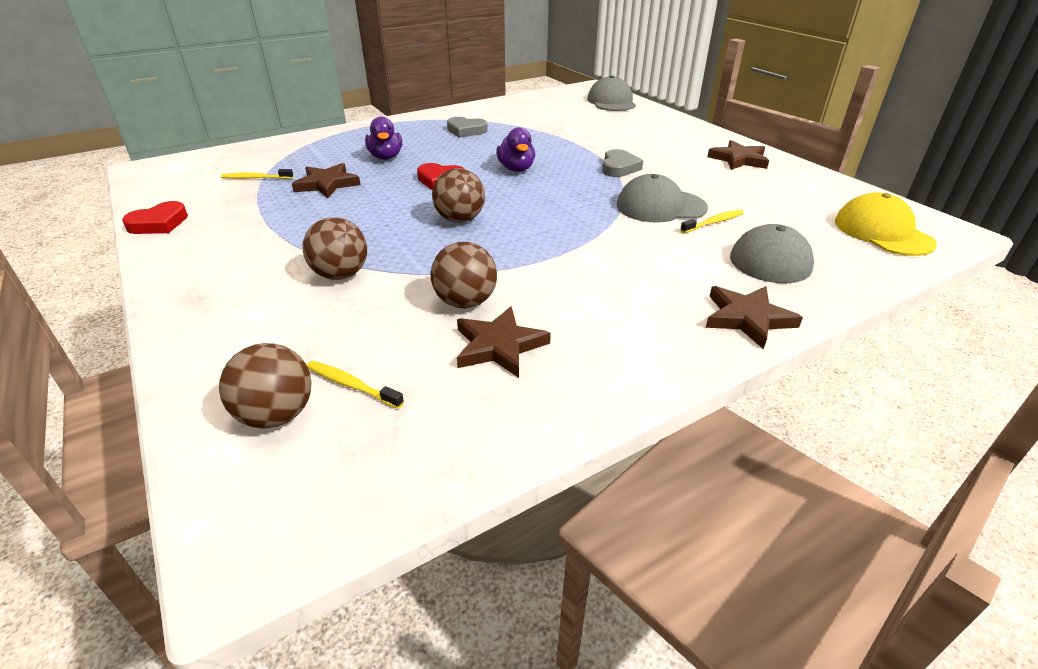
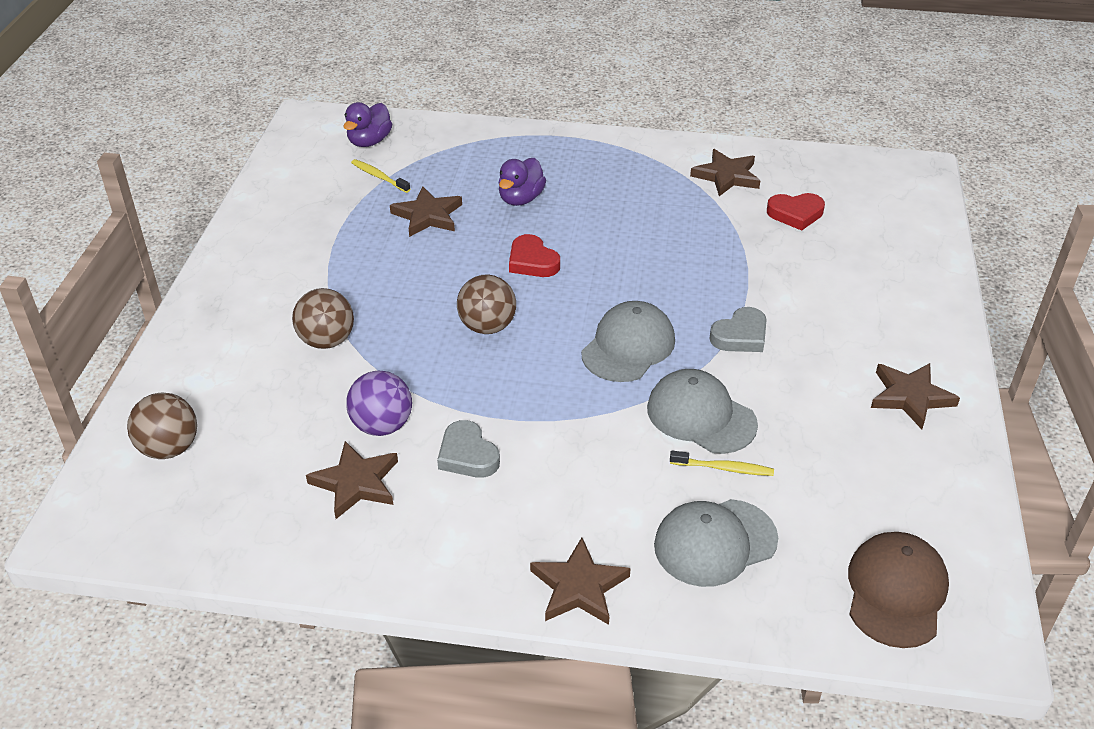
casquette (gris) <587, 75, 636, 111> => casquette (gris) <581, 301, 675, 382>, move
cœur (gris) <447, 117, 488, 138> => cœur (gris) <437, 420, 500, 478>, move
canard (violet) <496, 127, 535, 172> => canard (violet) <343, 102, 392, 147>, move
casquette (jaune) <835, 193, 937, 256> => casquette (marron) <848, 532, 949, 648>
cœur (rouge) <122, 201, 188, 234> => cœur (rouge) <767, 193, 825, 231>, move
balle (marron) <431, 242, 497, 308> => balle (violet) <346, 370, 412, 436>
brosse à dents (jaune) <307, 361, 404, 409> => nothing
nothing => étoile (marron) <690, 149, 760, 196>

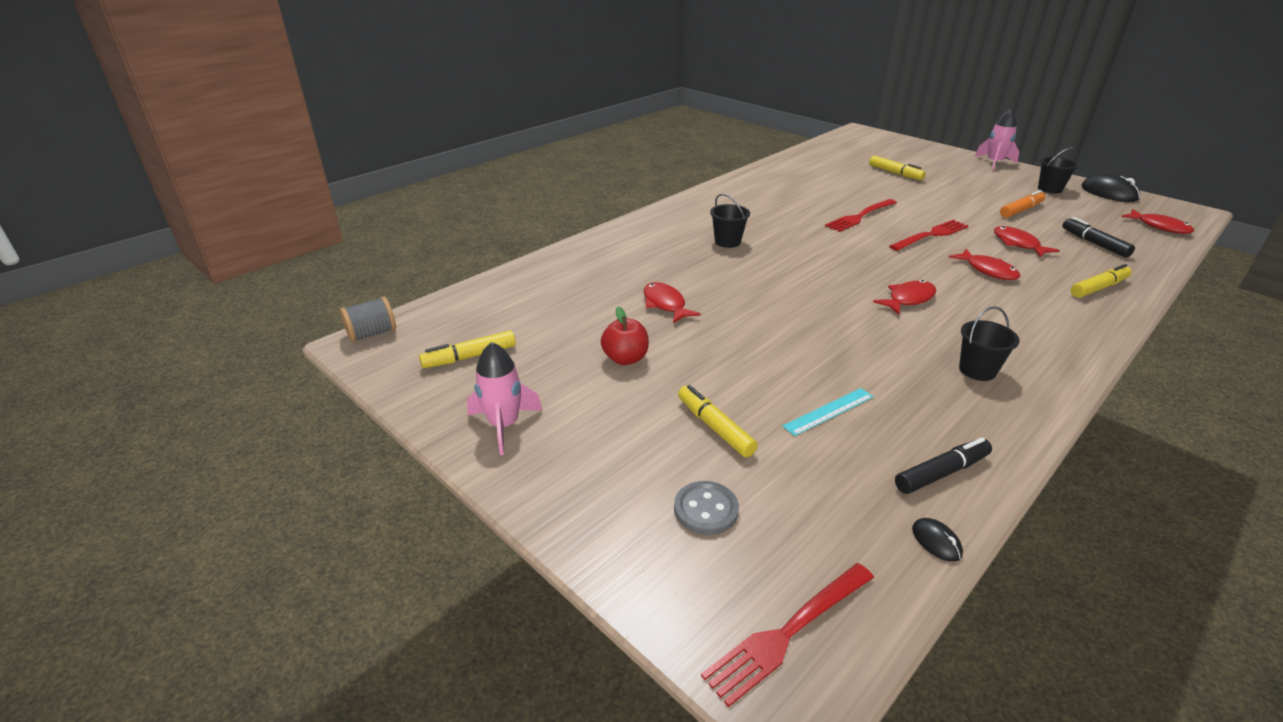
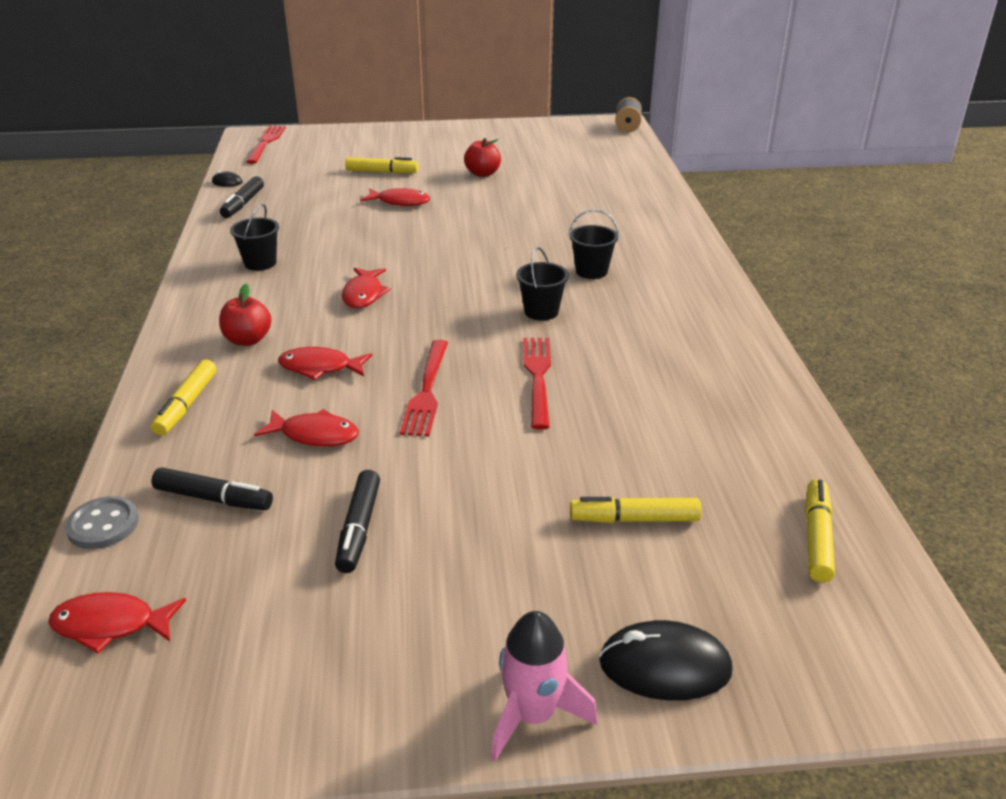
seau (noir) <1038, 147, 1079, 194> => seau (noir) <516, 247, 569, 321>, move
souris (noir) <1081, 173, 1140, 202> => souris (noir) <599, 620, 733, 701>, move
feutre (orange) <1000, 190, 1045, 218> => feutre (noir) <335, 470, 380, 573>
poisson (rouge) <644, 282, 701, 323> => poisson (rouge) <360, 188, 430, 206>, move
feutre (jaune) <419, 330, 516, 368> => feutre (jaune) <805, 479, 835, 583>, move
fusée (rose) <467, 342, 543, 455> => nothing
règle (turquoise) <782, 388, 873, 436> => nothing
bouton (gris) <674, 481, 739, 535> => bouton (gris) <65, 496, 139, 549>, move
nothing => pomme (rouge) <219, 284, 271, 346>

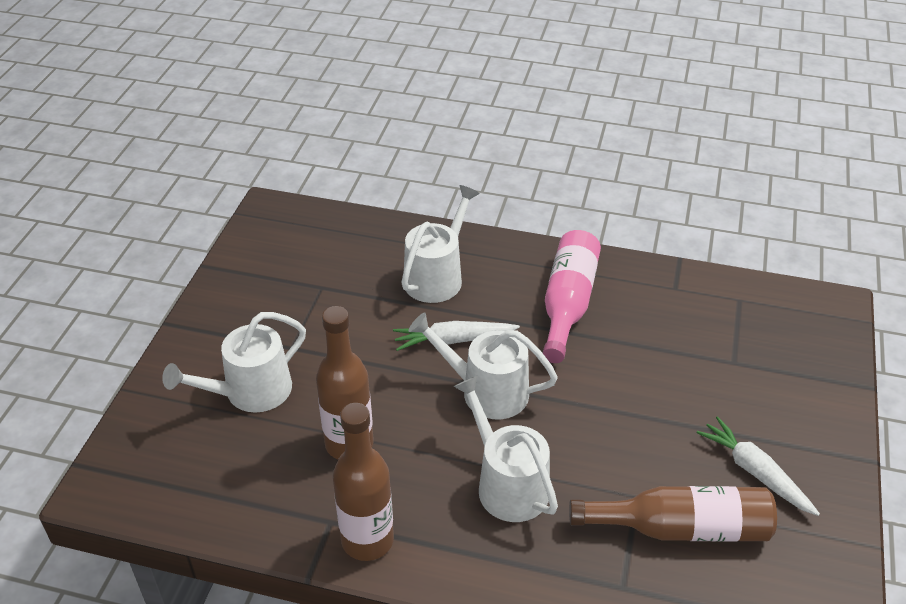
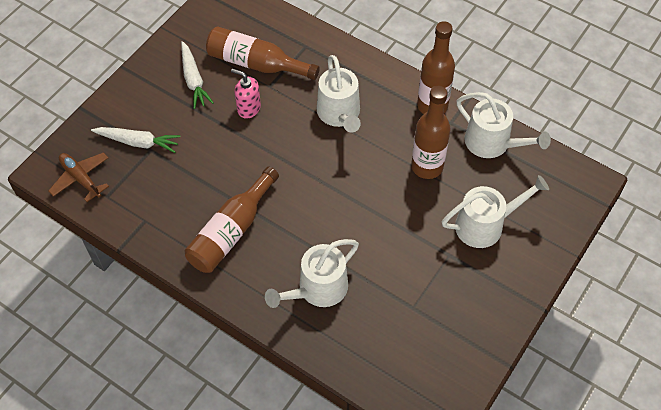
bouteille (rose) <543, 230, 601, 363> => bouteille (marron) <184, 167, 279, 273>
arrosoir (blanc) <408, 312, 558, 419> => arrosoir (blanc) <457, 92, 551, 158>, move
carotte (blanc) <393, 321, 520, 351> => carotte (blanc) <91, 127, 181, 153>, move
nothing => distributeur de savon (rose) <231, 69, 261, 119>
nothing => avion (marron) <48, 152, 109, 202>

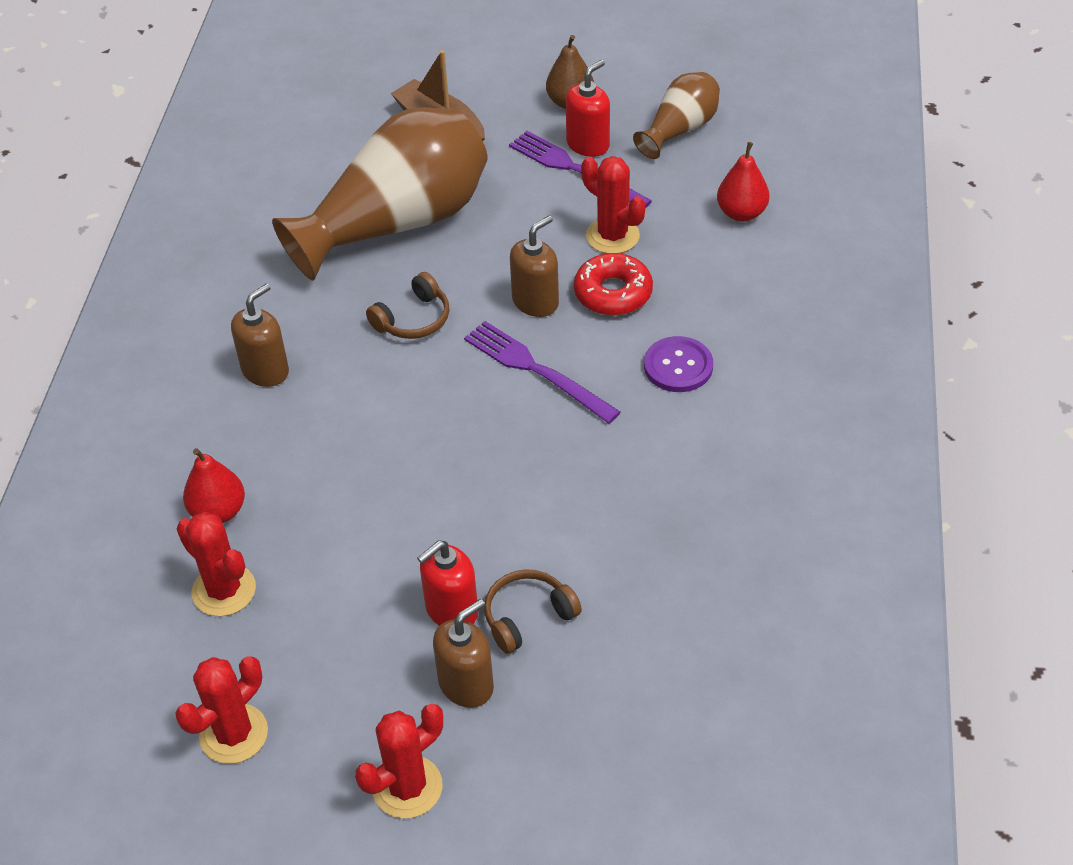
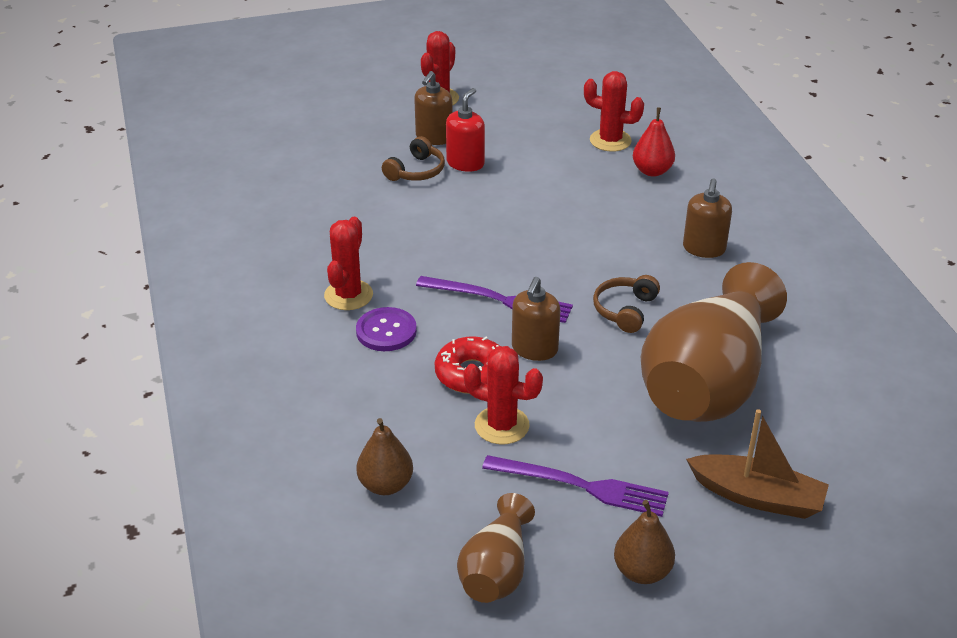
distributeur de savon (rouge) <566, 60, 610, 157> => nothing
poire (rouge) <717, 142, 769, 221> => poire (marron) <356, 418, 413, 495>
cactus (rouge) <175, 656, 268, 764> => cactus (rouge) <324, 217, 373, 310>, move

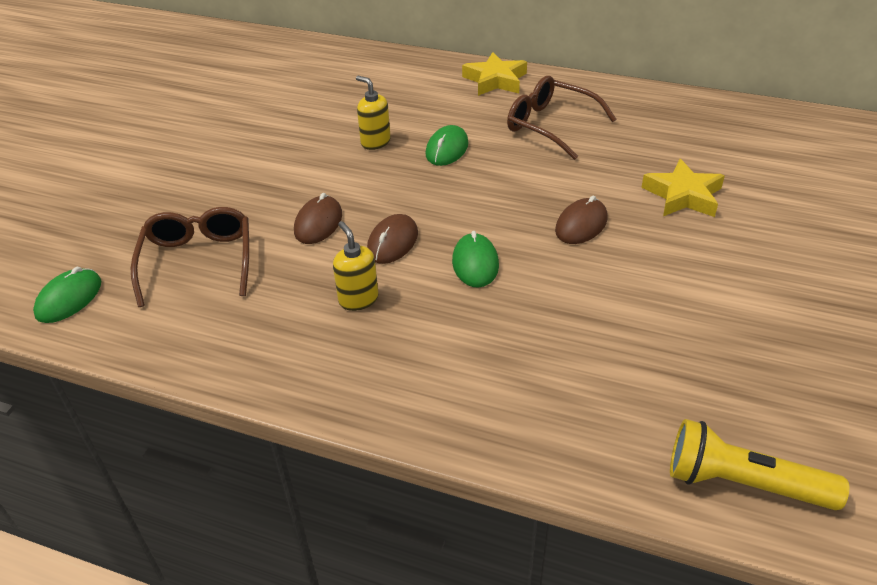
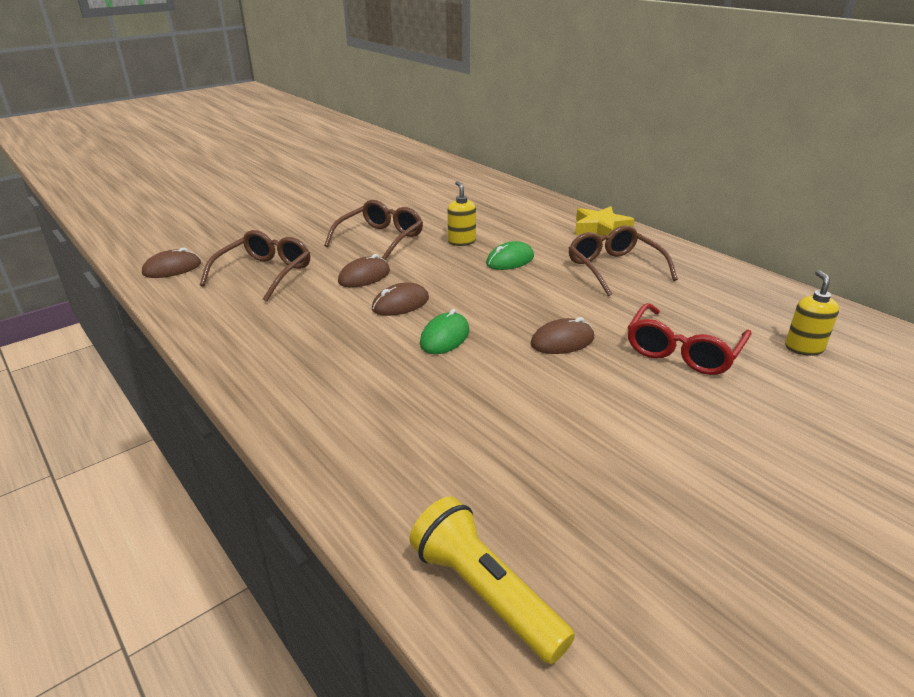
étoile (jaune) <641, 159, 725, 217> => lunettes (rouge) <627, 303, 752, 375>
distributeur de savon (jaune) <333, 221, 379, 311> => distributeur de savon (jaune) <785, 270, 839, 356>, move
souris (vert) <33, 267, 101, 323> => souris (marron) <142, 248, 201, 278>
nothing => lunettes (marron) <324, 200, 423, 260>

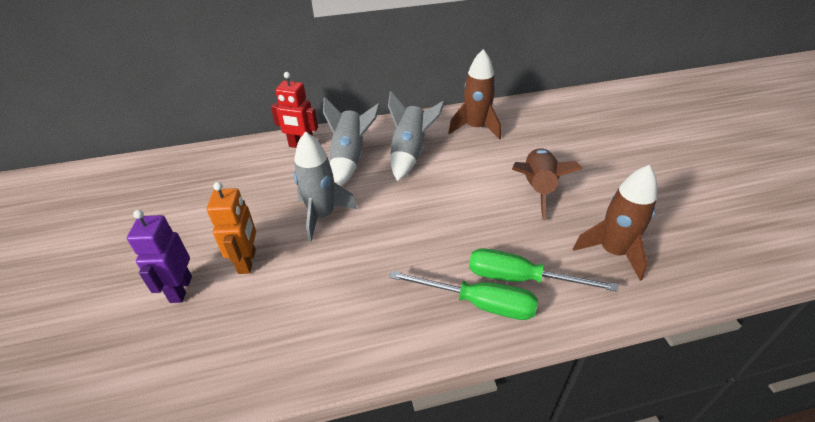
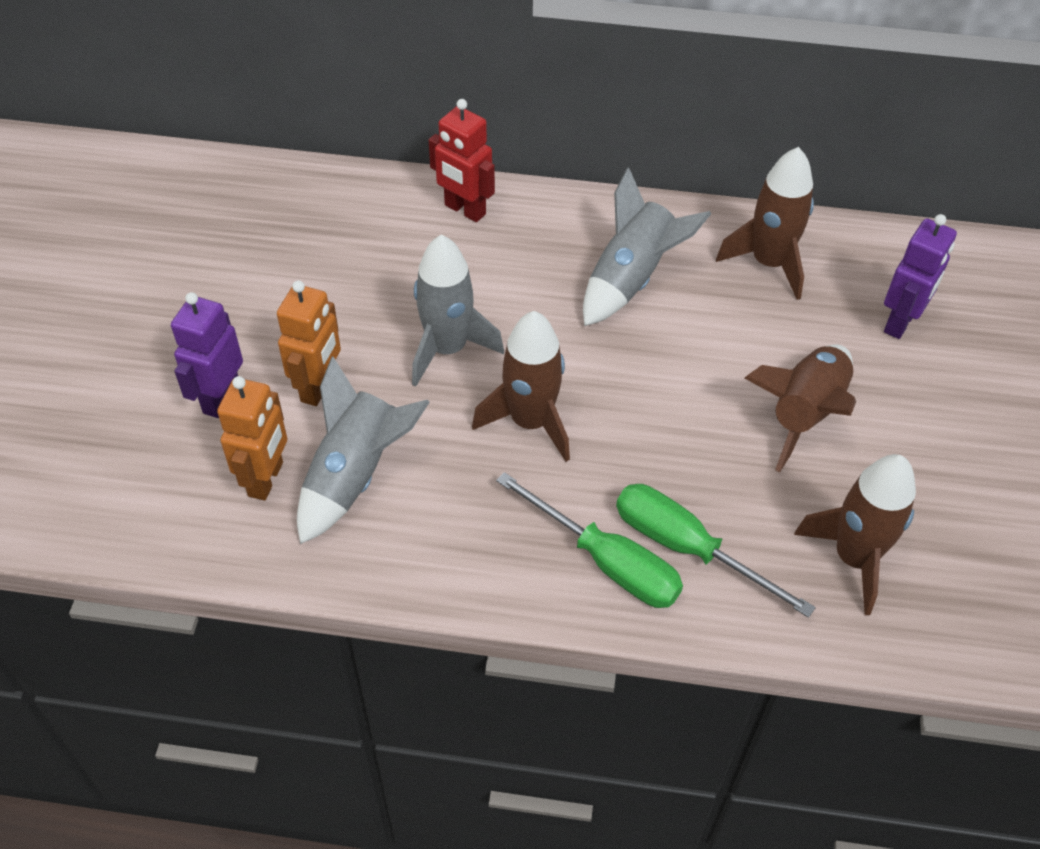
fusée (gris) <323, 97, 380, 186> => fusée (gris) <297, 356, 430, 544>, move
nothing => robot (violet) <884, 214, 957, 339>
nothing => fusée (marron) <472, 311, 570, 462>
nothing => robot (orange) <217, 376, 287, 500>

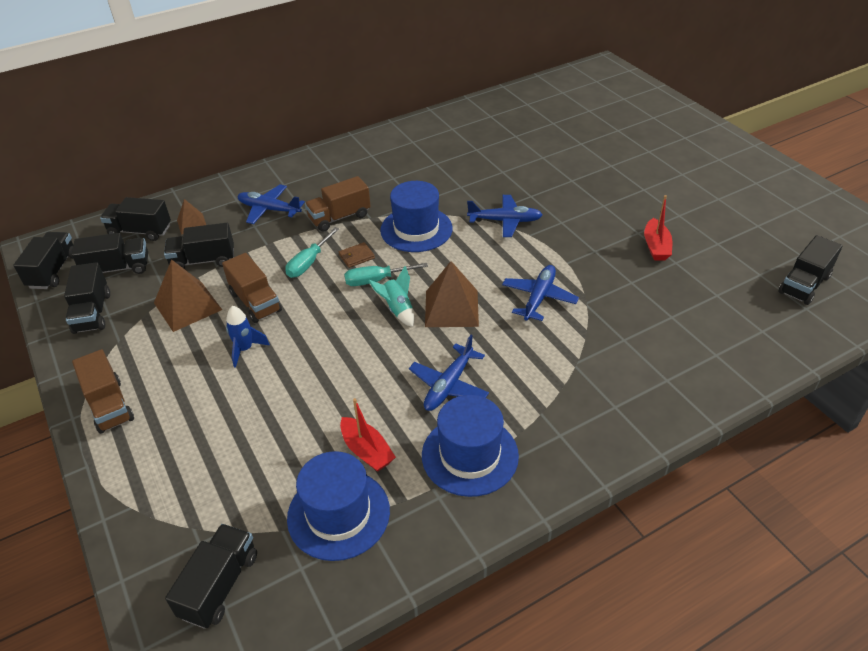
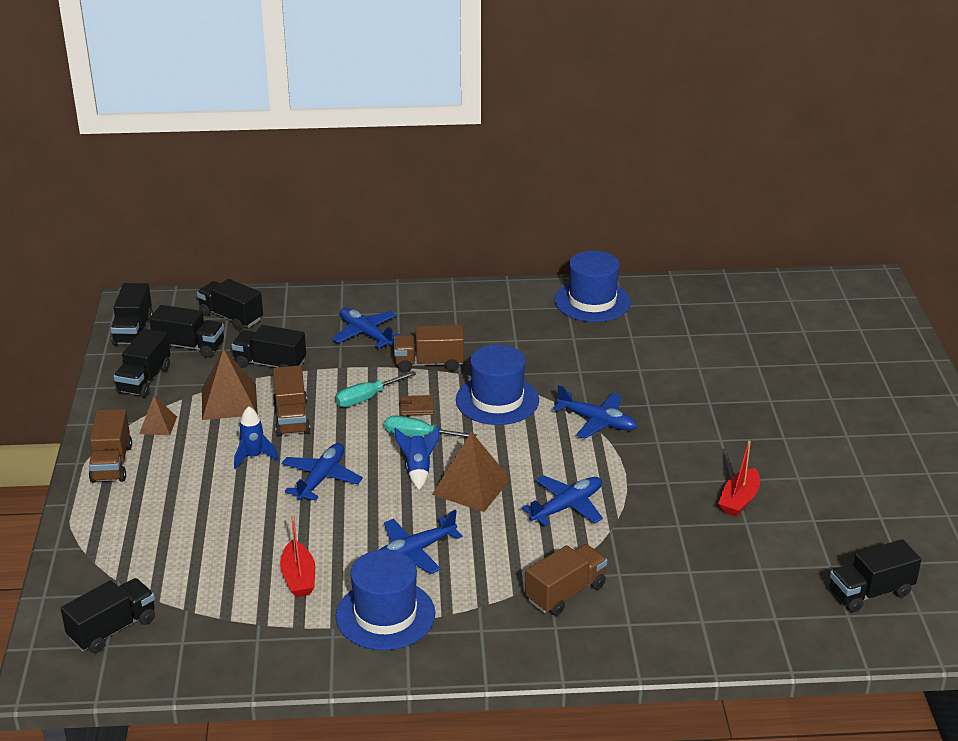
pyramide (marron) <177, 199, 206, 235> => pyramide (marron) <139, 396, 177, 435>, move
camion (noir) <13, 232, 73, 289> => camion (noir) <111, 283, 153, 345>, 150 degrees clockwise
fusée (turquoise) <368, 266, 414, 327> => fusée (bleu) <394, 426, 440, 490>
chapeau (bleu) <287, 451, 390, 561> => chapeau (bleu) <555, 251, 631, 322>, move
nothing => avion (bleu) <282, 443, 363, 501>
nothing => camion (marron) <525, 544, 607, 615>

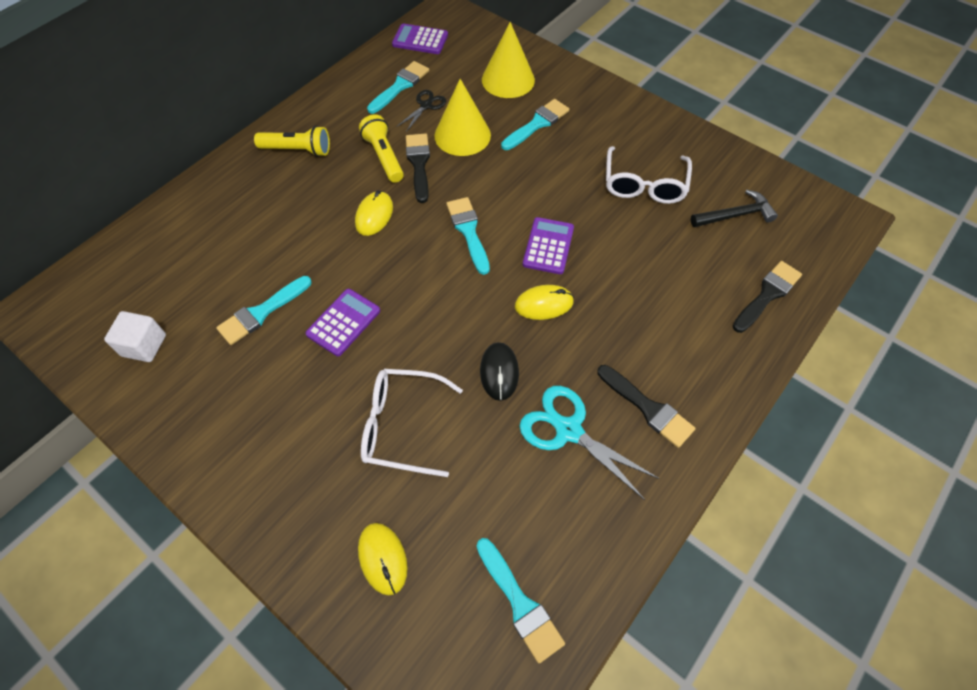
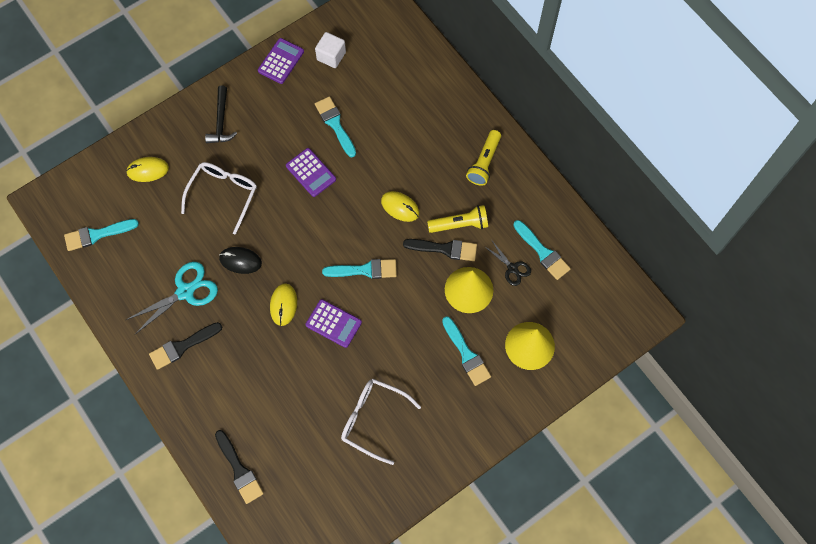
calculatrice (violet) <392, 23, 448, 54> => calculatrice (violet) <258, 38, 304, 84>, move
marteau (noir) <691, 189, 778, 227> => marteau (noir) <205, 86, 237, 143>, move

